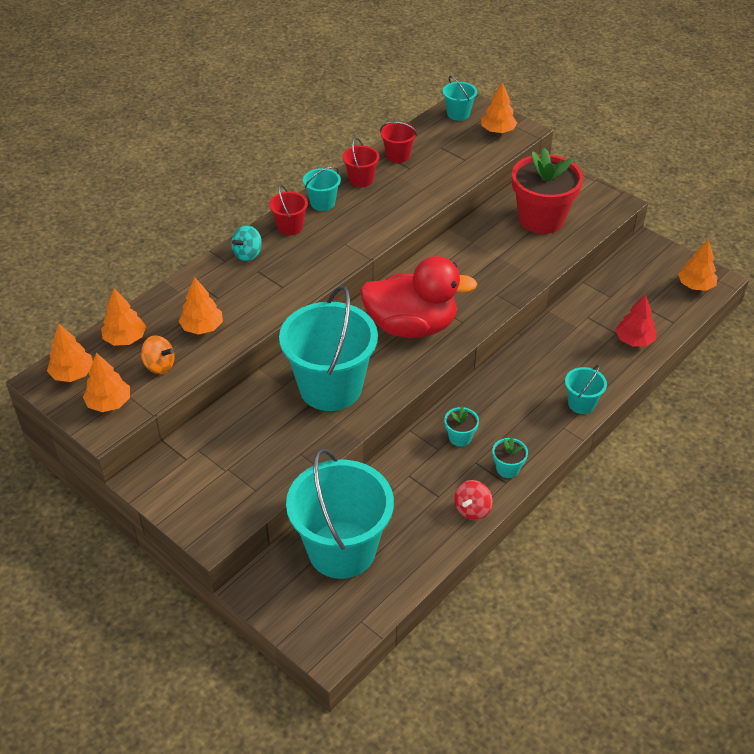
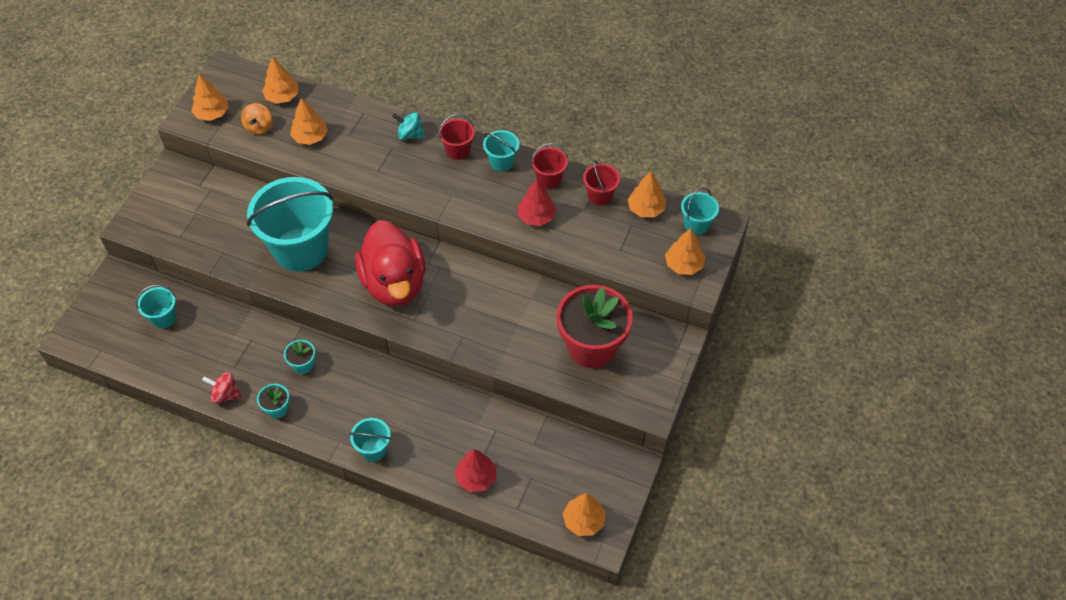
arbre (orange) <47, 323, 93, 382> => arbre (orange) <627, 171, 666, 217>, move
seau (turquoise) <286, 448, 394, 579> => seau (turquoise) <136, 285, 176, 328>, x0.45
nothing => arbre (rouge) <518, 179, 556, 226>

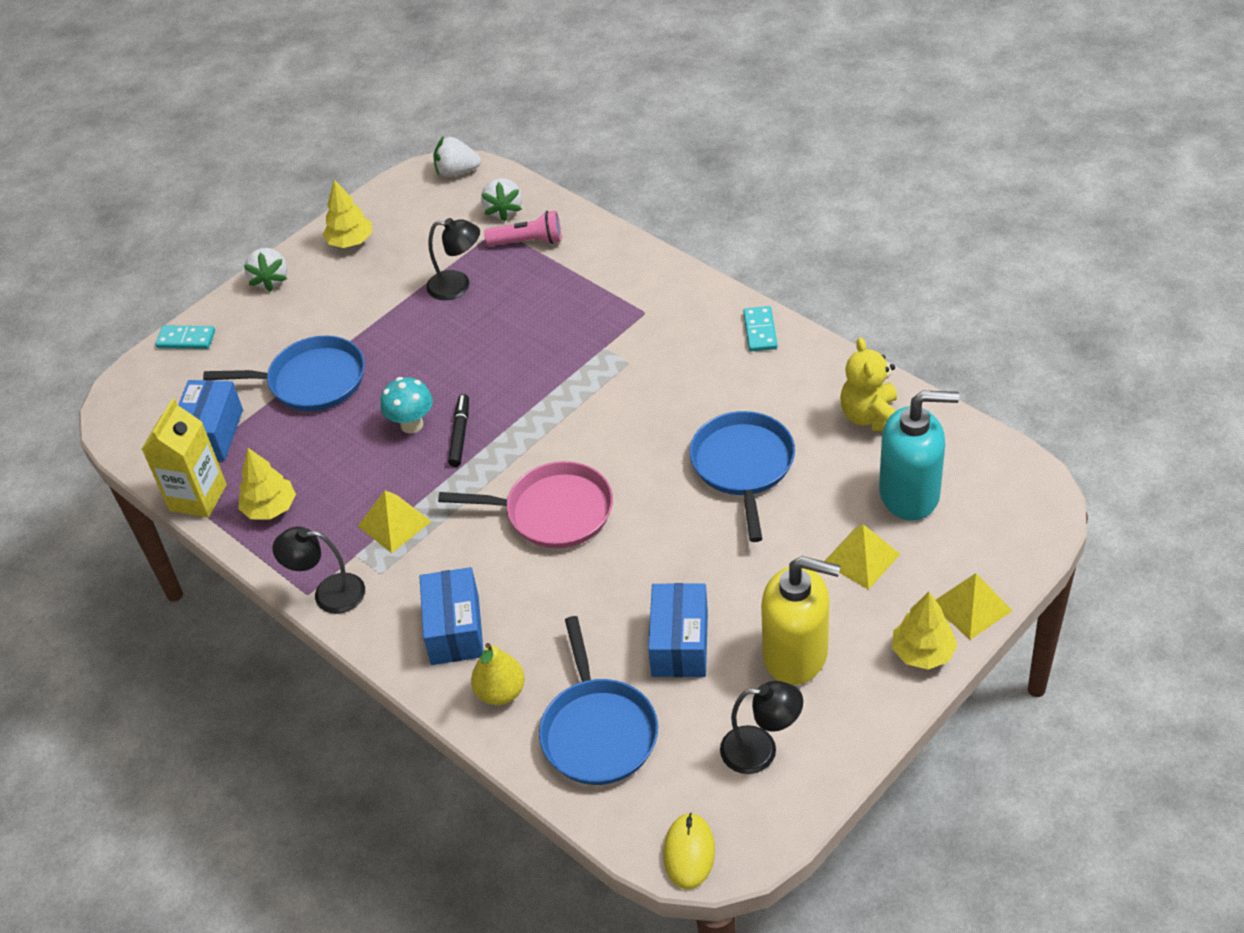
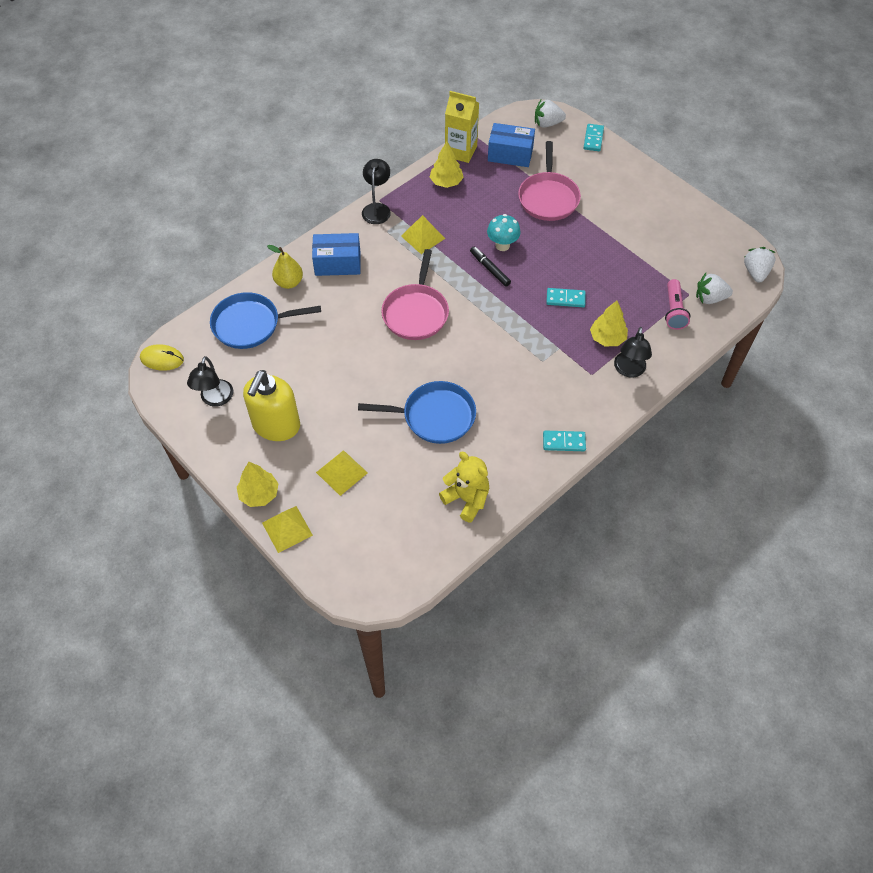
arbre (jaune) <323, 180, 372, 248> => arbre (jaune) <590, 301, 628, 346>, move
lampe (noir) <426, 218, 480, 300> => lampe (noir) <614, 327, 652, 378>, move
fraise (blanc) <244, 248, 287, 292> => fraise (blanc) <535, 100, 566, 128>, move
poêle (bleu) <203, 336, 365, 411> => poêle (rose) <518, 141, 581, 221>
ours en peluche (jaune) <840, 338, 897, 431> => ours en peluche (jaune) <439, 452, 489, 523>, 45 degrees clockwise
distributeur de savon (turquoise) <879, 391, 959, 520> => nothing
feutre (noir) <448, 394, 469, 467> => feutre (noir) <470, 246, 511, 287>, 135 degrees counterclockwise
boîte (bleu) <648, 583, 708, 677> => nothing
nothing => domino (turquoise) <546, 288, 586, 307>

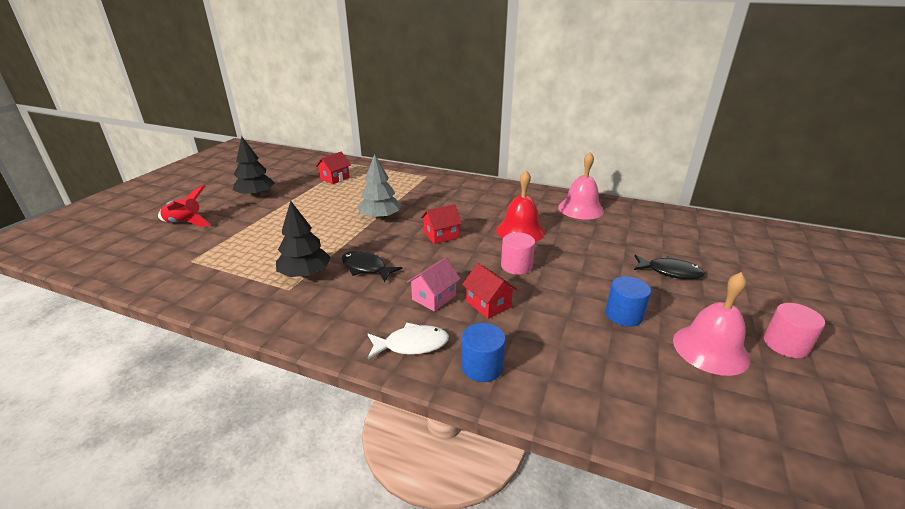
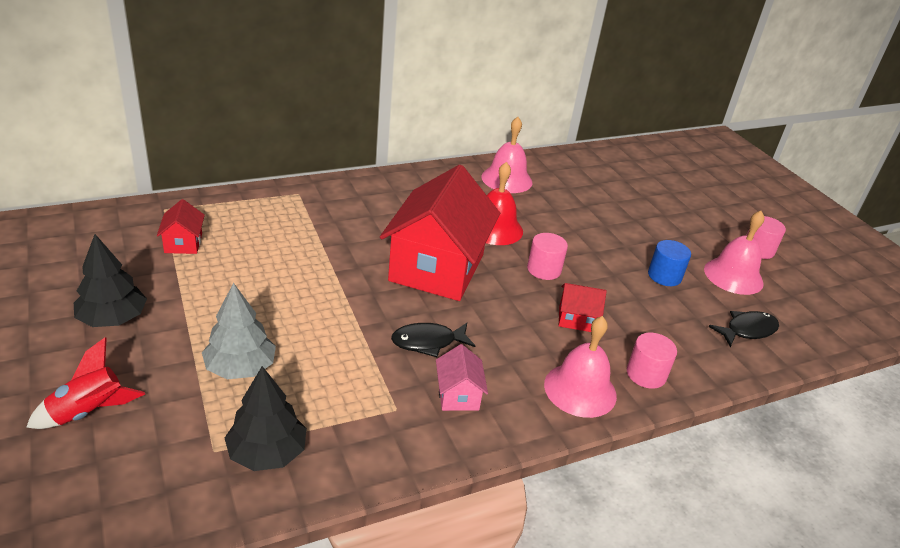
arbre (gris) <357, 154, 401, 220> => arbre (gris) <202, 283, 276, 379>, move
arbre (noir) <276, 201, 331, 277> => arbre (noir) <225, 366, 307, 471>, move
maison (rouge) <421, 204, 462, 244> => maison (rouge) <380, 165, 500, 301>, x2.41
poisson (noir) <634, 255, 705, 279> => poisson (noir) <708, 311, 779, 347>, move
maison (rose) <407, 257, 461, 312> => maison (rose) <436, 344, 488, 411>, move
poisson (blanc) <368, 323, 449, 359> => cloche (rose) <544, 316, 617, 418>
cylindre (bleu) <462, 323, 506, 382> => cylindre (rose) <627, 333, 677, 389>

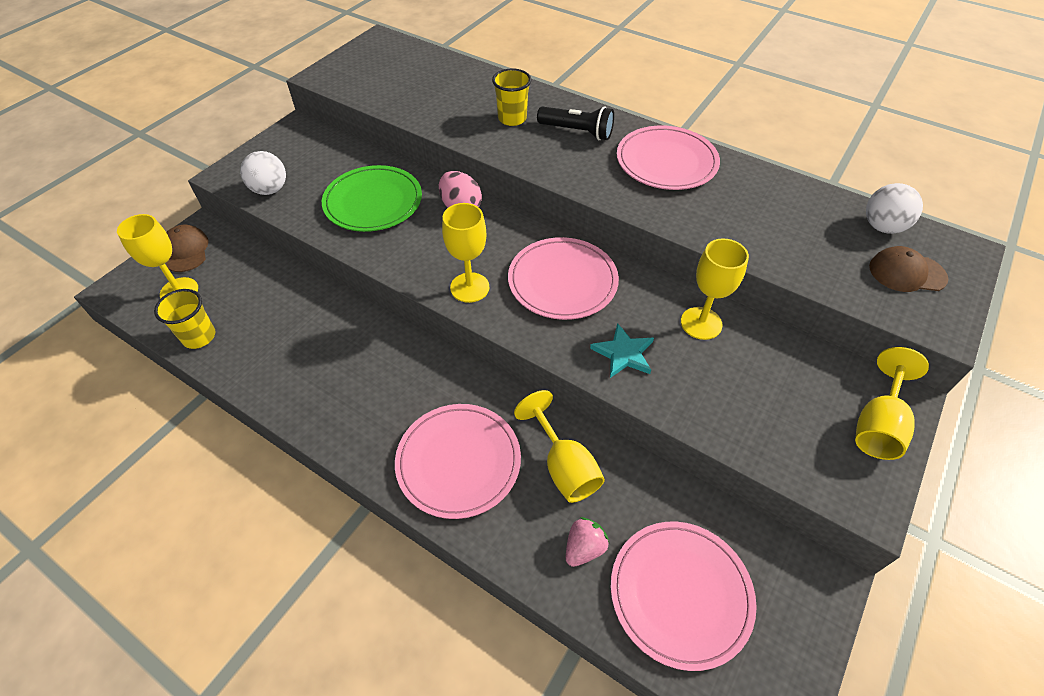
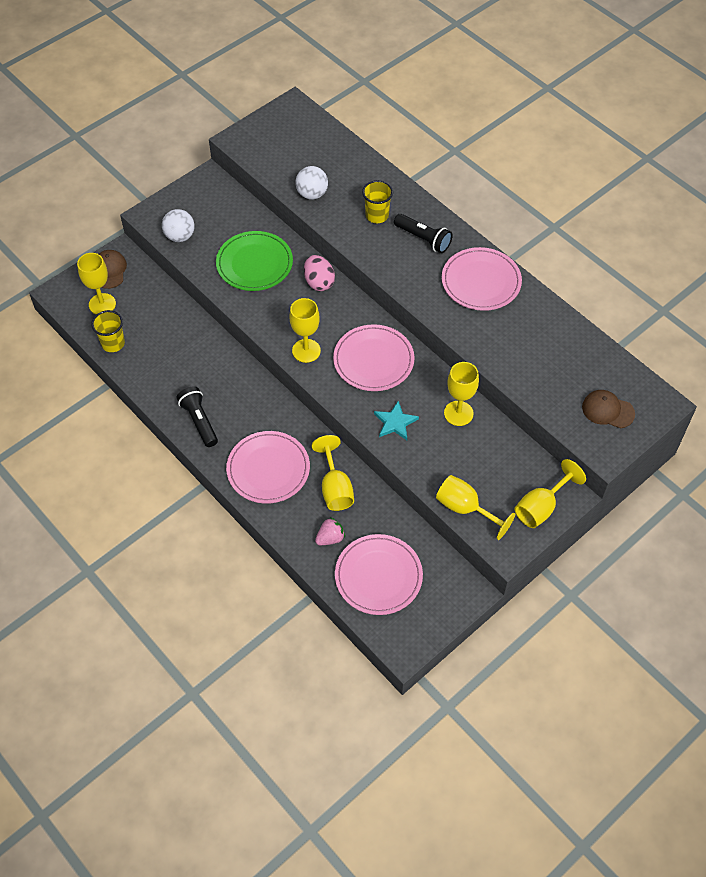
balle (blanc) <866, 183, 923, 234> => balle (blanc) <296, 166, 328, 199>, move
nothing => lampe de poche (noir) <177, 386, 218, 447>
nothing => verre à pied (jaune) <436, 475, 515, 540>

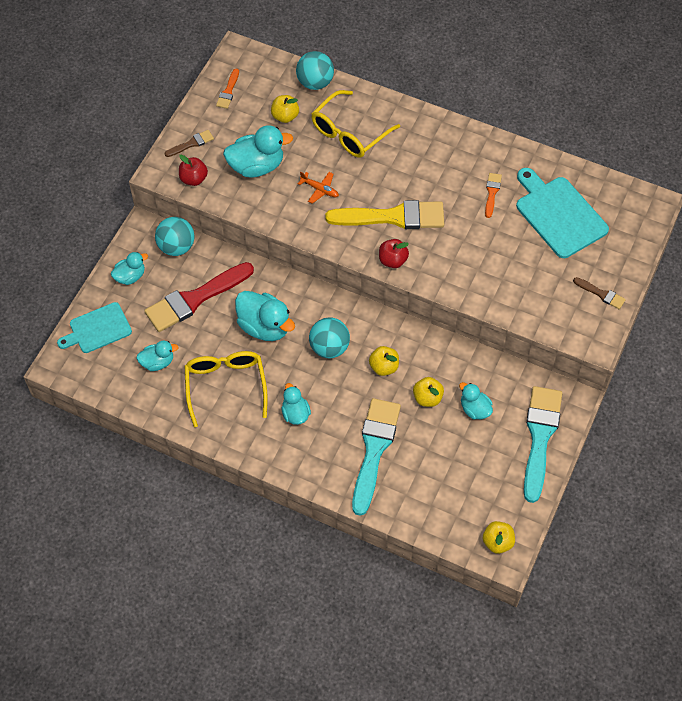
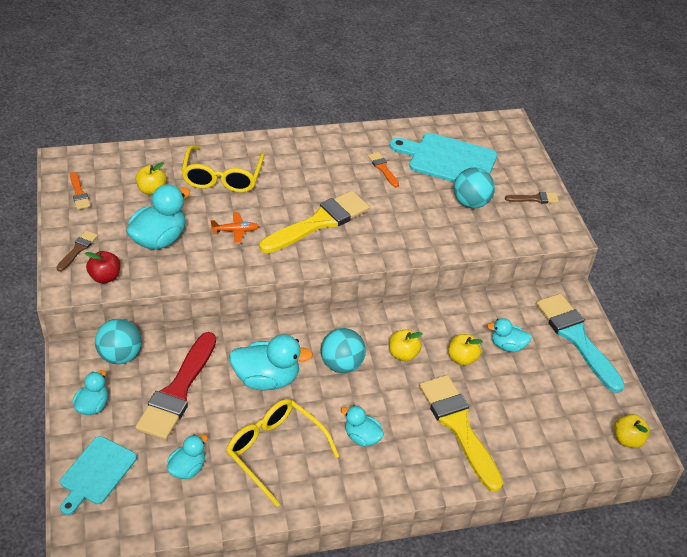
balle (turquoise) <296, 51, 334, 90> => balle (turquoise) <454, 167, 495, 208>, move
pomme (rouge) <379, 239, 409, 268> => nothing
pinceau (turquoise) <352, 398, 401, 516> => pinceau (jaune) <419, 375, 503, 492>

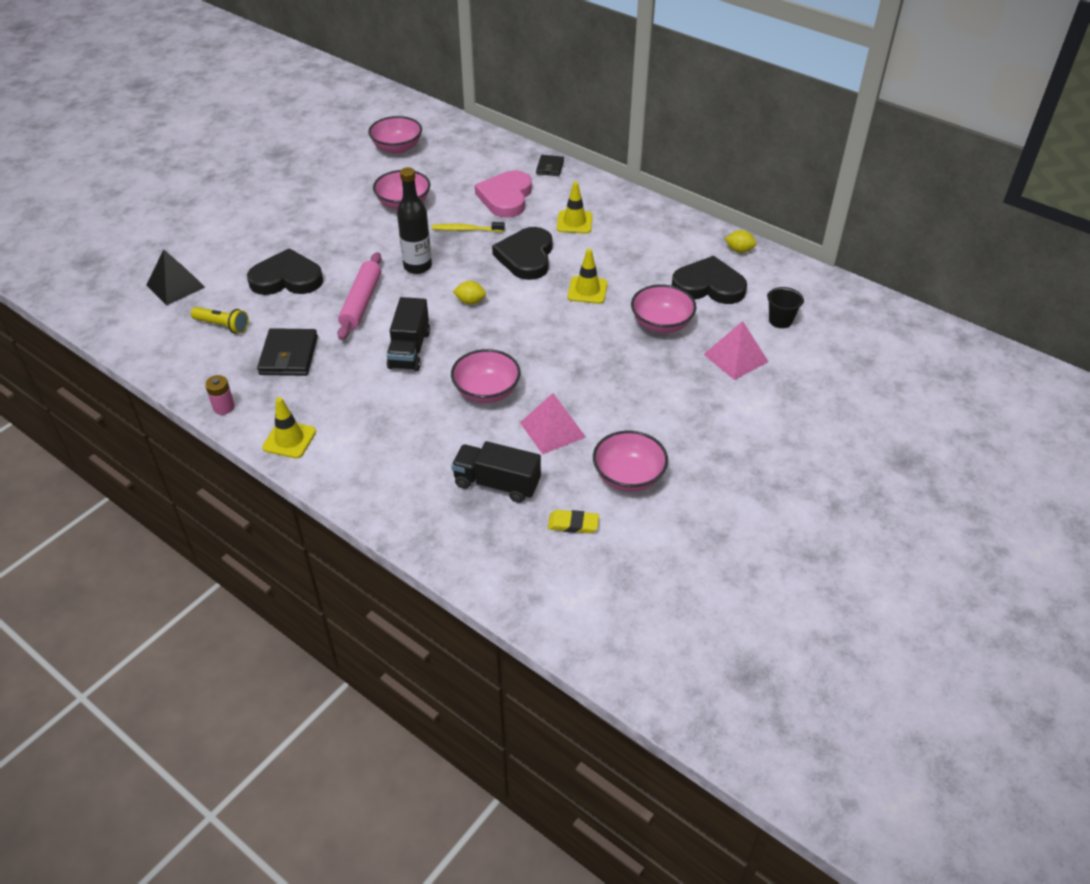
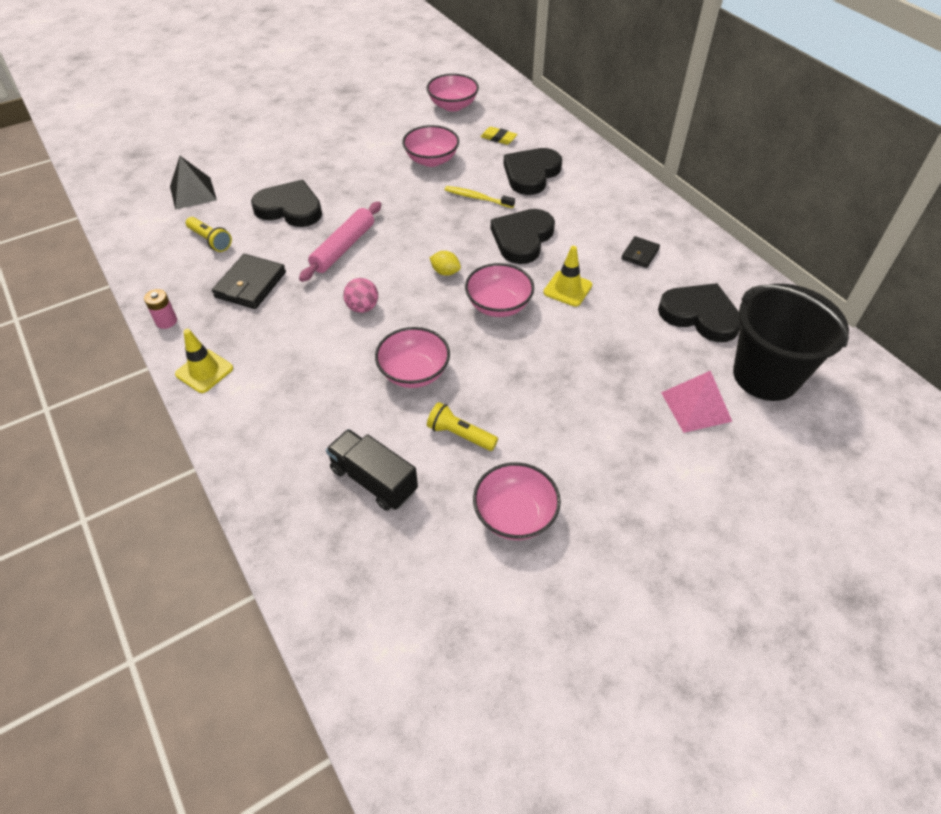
portefeuille (noir) <536, 155, 564, 176> => portefeuille (noir) <621, 236, 660, 268>, move
bouteille (noir) <397, 167, 432, 274> => nothing
cœur (rose) <475, 171, 532, 218> => cœur (noir) <504, 148, 562, 195>
cône de chantier (jaune) <557, 182, 593, 234> => nothing
citron (jaune) <725, 230, 757, 253> => nothing
bol (rose) <631, 284, 696, 333> => bol (rose) <465, 263, 534, 317>, move
seau (noir) <767, 287, 804, 328> => seau (noir) <733, 284, 849, 401>, x2.41
camion (noir) <387, 297, 430, 371> => balle (rose) <343, 278, 378, 313>
pyramide (rose) <520, 393, 586, 454> => lampe de poche (jaune) <427, 402, 498, 451>
gomme (jaune) <548, 510, 599, 534> => gomme (jaune) <481, 127, 517, 145>, move

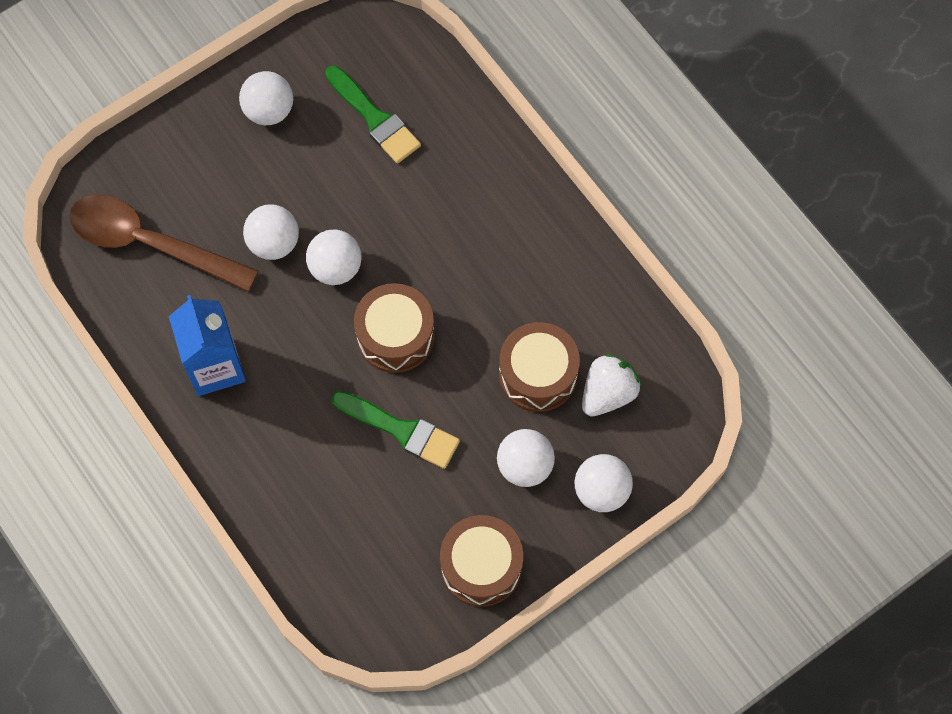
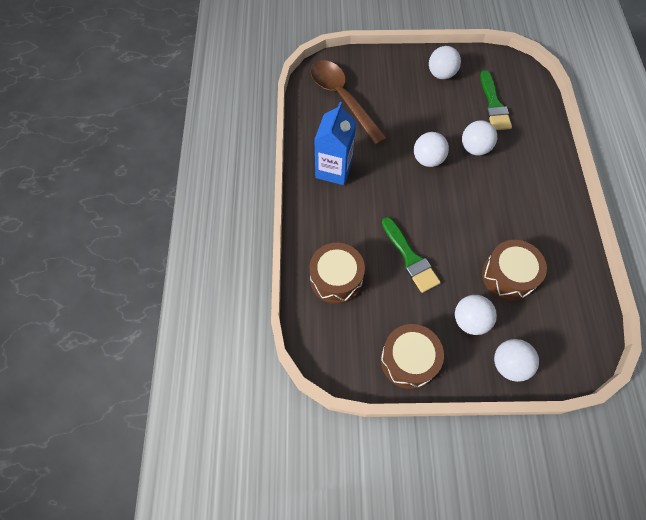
balle (blanc) <243, 205, 299, 260> => balle (blanc) <462, 120, 497, 155>, move
tambour (marron) <354, 283, 435, 373> => tambour (marron) <310, 243, 365, 304>, move
fraise (blanc) <582, 354, 642, 417> => nothing

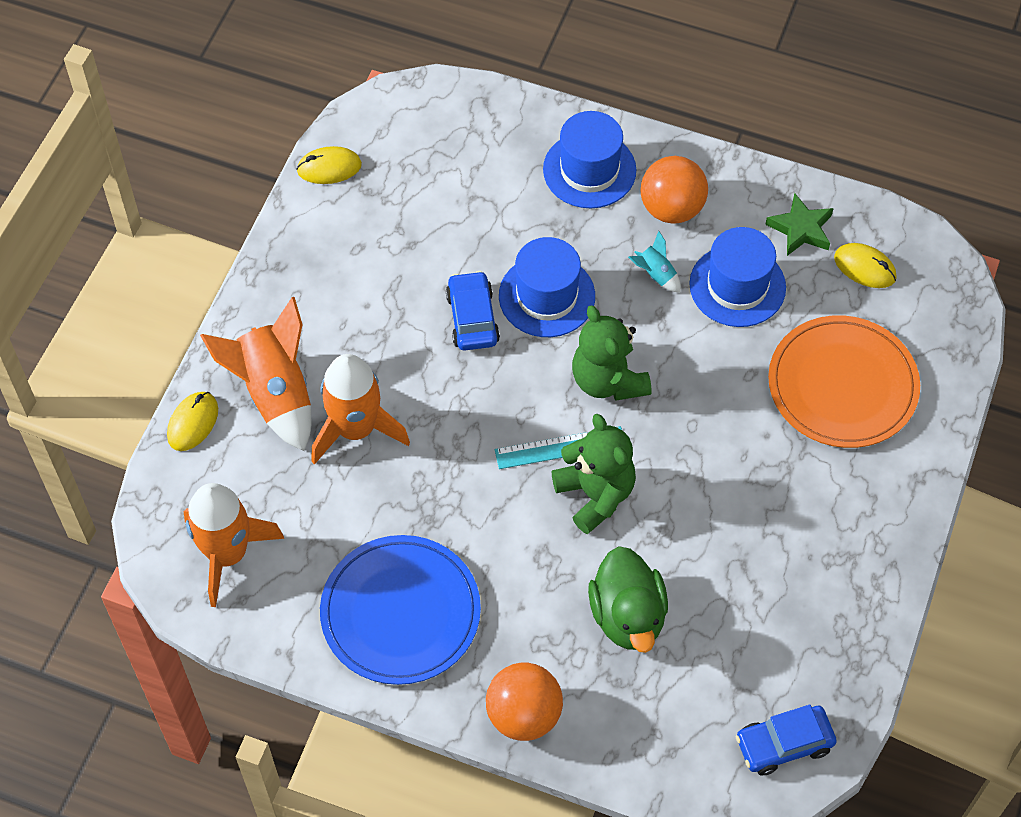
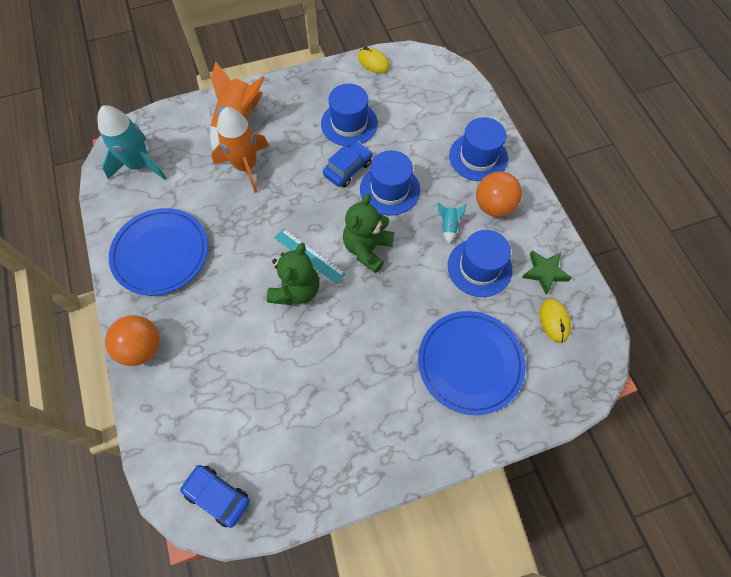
assiette (orange) <768, 315, 920, 448> => assiette (bleu) <418, 311, 526, 415>
souris (jaune) <167, 392, 218, 451> => nothing
fusée (orange) <183, 483, 284, 607> => fusée (turquoise) <97, 105, 166, 180>
canard (vert) <588, 546, 668, 653> => nothing
nothing => chapeau (bleu) <321, 84, 378, 146>

